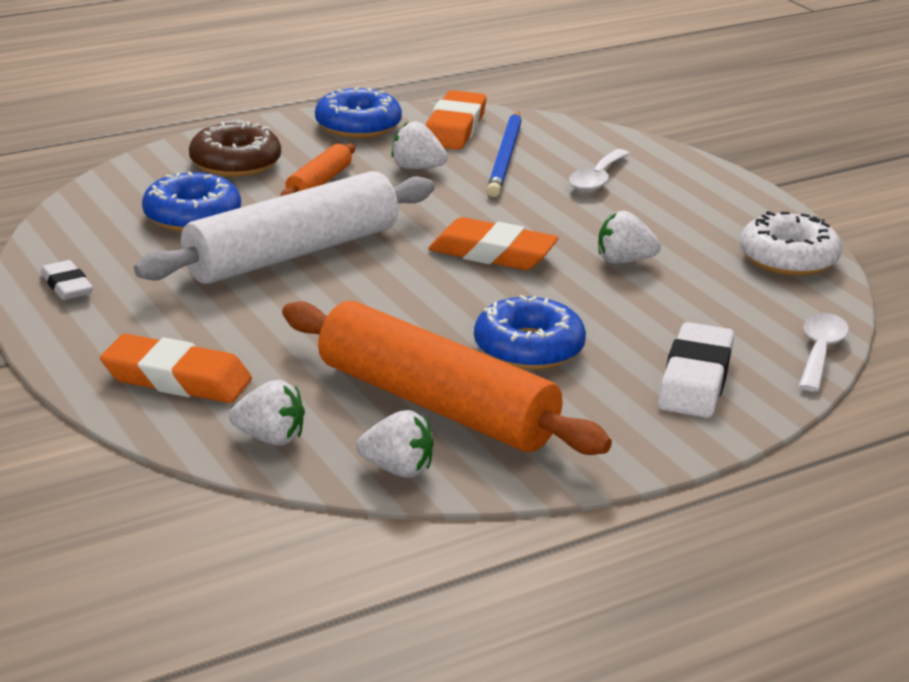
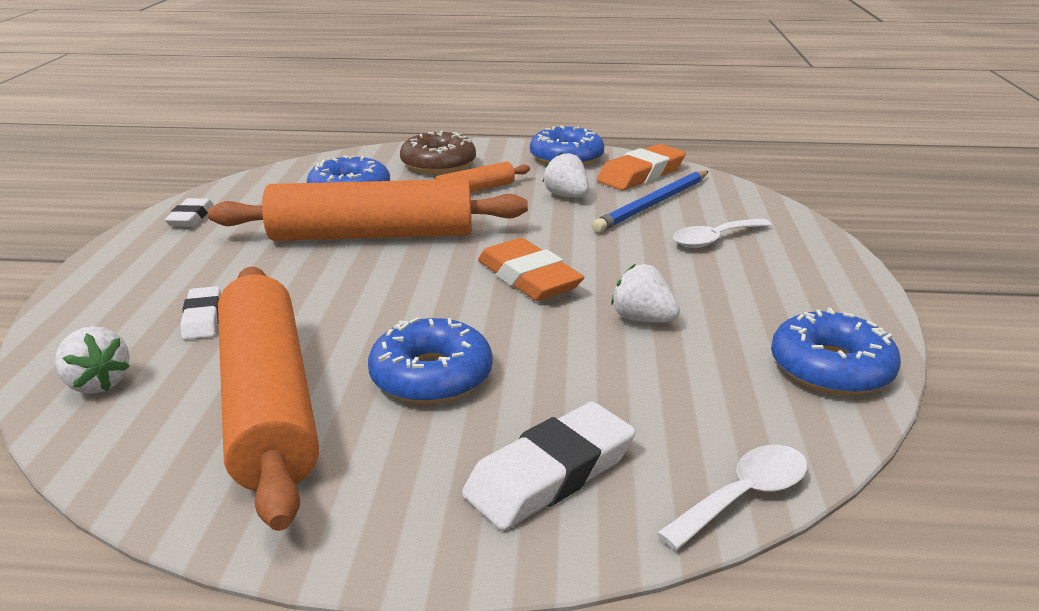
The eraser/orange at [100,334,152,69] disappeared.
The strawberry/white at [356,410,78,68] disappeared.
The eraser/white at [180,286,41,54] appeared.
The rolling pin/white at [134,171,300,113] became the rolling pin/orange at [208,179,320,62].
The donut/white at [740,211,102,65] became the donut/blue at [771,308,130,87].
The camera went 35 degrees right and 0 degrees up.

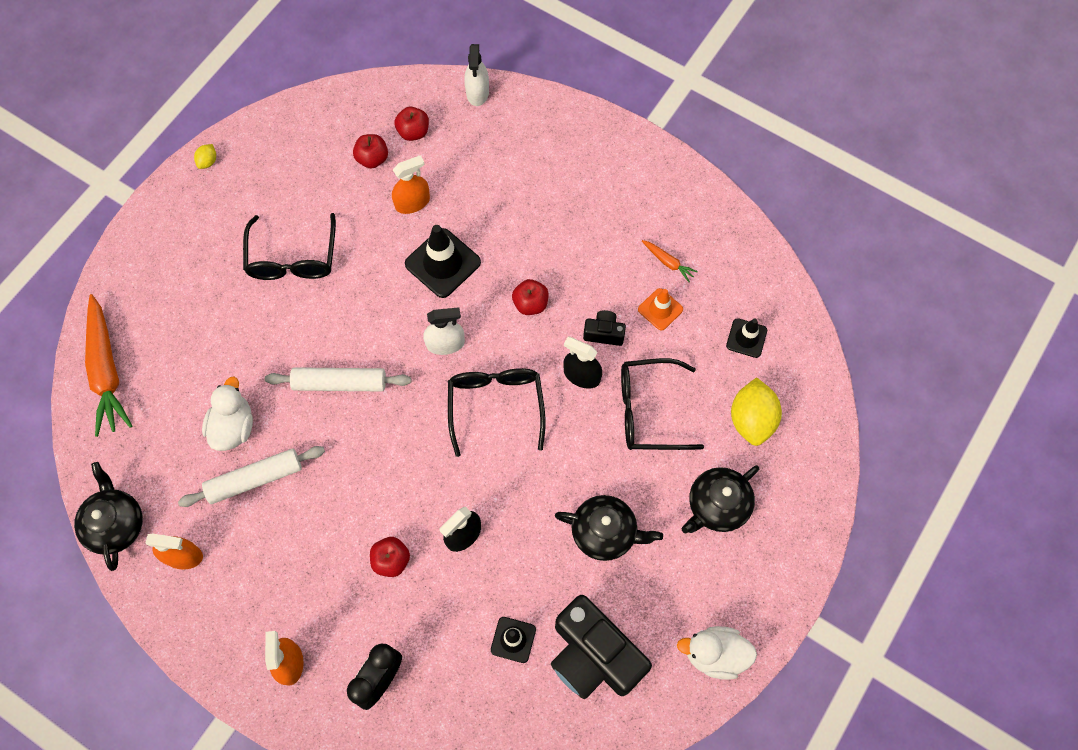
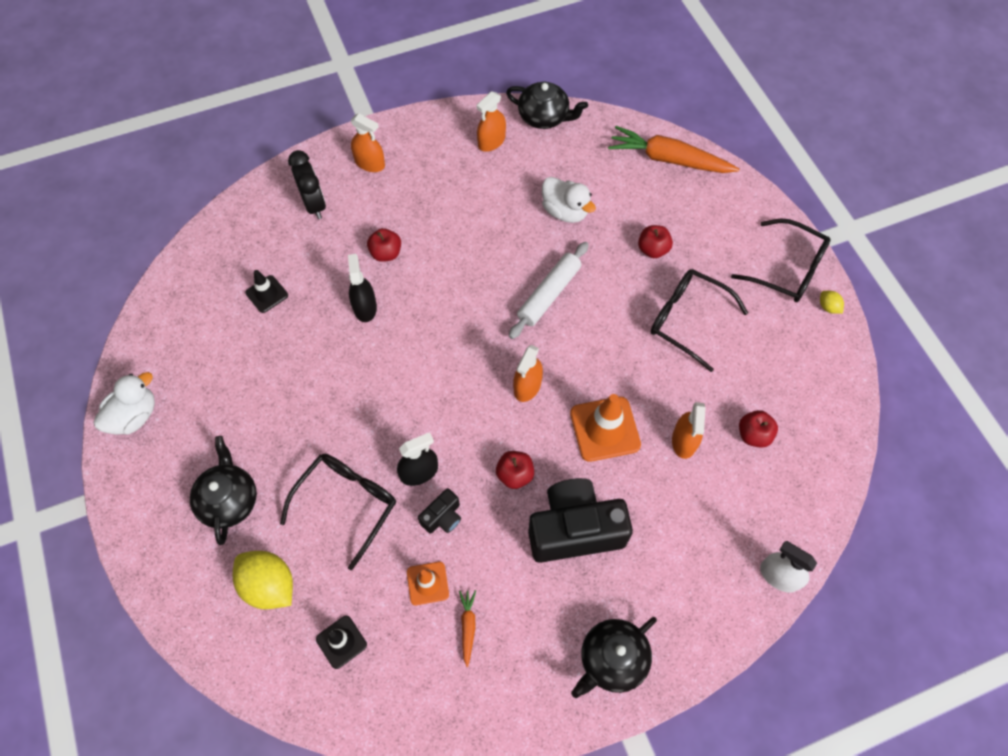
The rolling pin/white at [178,446,147,61] disappeared.
The apple/red moved from [394,107,35,34] to [638,225,35,33].
The glasses/black moved from [448,368,98,89] to [731,218,100,84].
The camera/black moved from [551,595,101,104] to [528,478,105,85].
The teapot/black moved from [555,495,108,66] to [571,617,86,81].
The traffic cone/black at [405,225,76,73] became the traffic cone/orange at [570,394,71,68].
The spray bottle/white at [423,307,42,48] became the spray bottle/orange at [513,345,30,57].
The carrot/orange at [642,240,56,42] turned 105 degrees clockwise.
The camera went 125 degrees right and 5 degrees down.

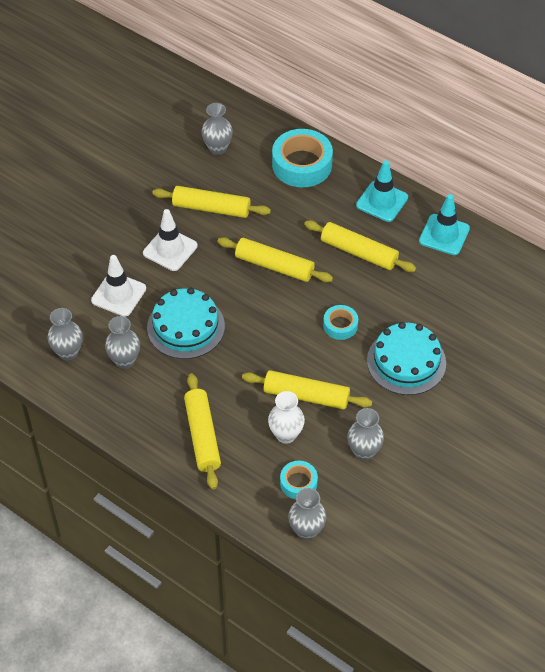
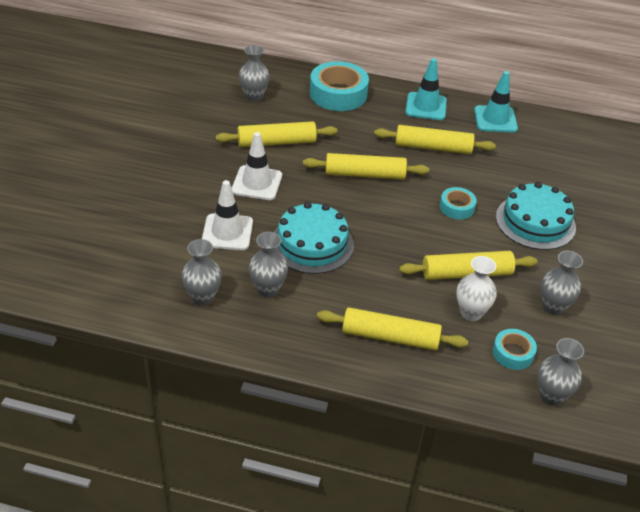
The rolling pin/yellow at [184,373,37,117] turned 45 degrees counterclockwise.
The camera went 25 degrees left and 10 degrees down.

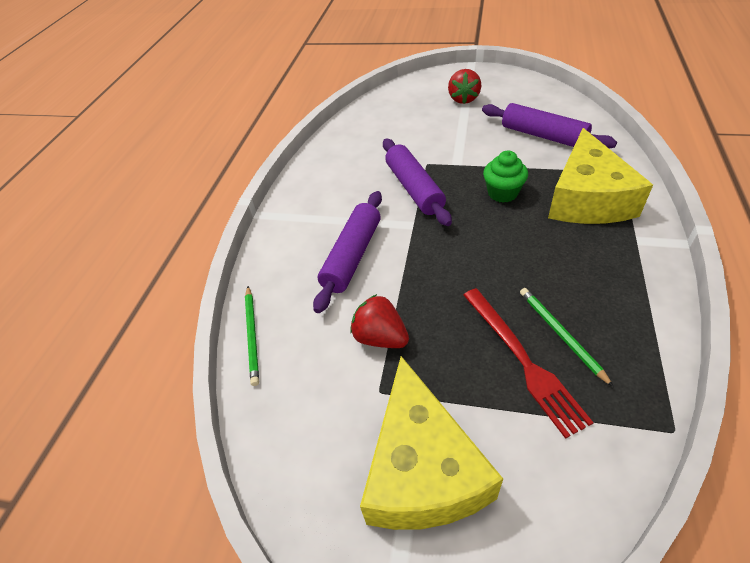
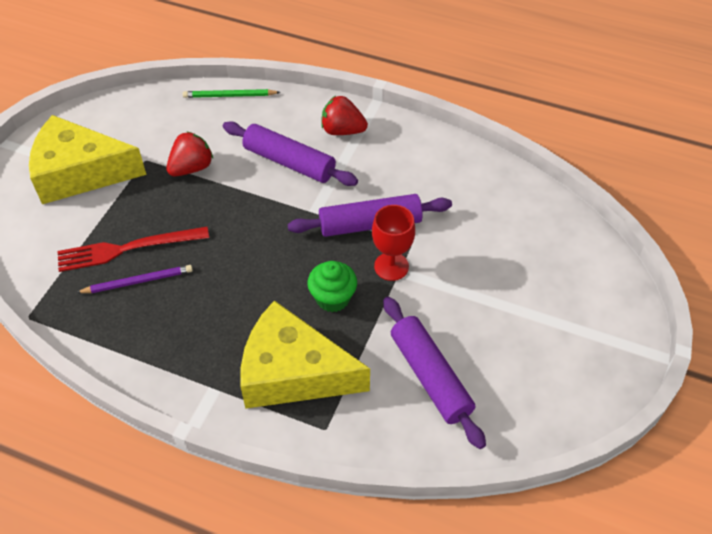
The goblet/red at [372,205,43,76] appeared.
The strawberry/red moved from [448,69,33,35] to [321,96,47,39].
The pencil/green at [520,288,94,99] became the pencil/purple at [76,265,117,28].
The rolling pin/purple at [482,103,135,46] turned 75 degrees counterclockwise.
The camera went 95 degrees right and 5 degrees up.

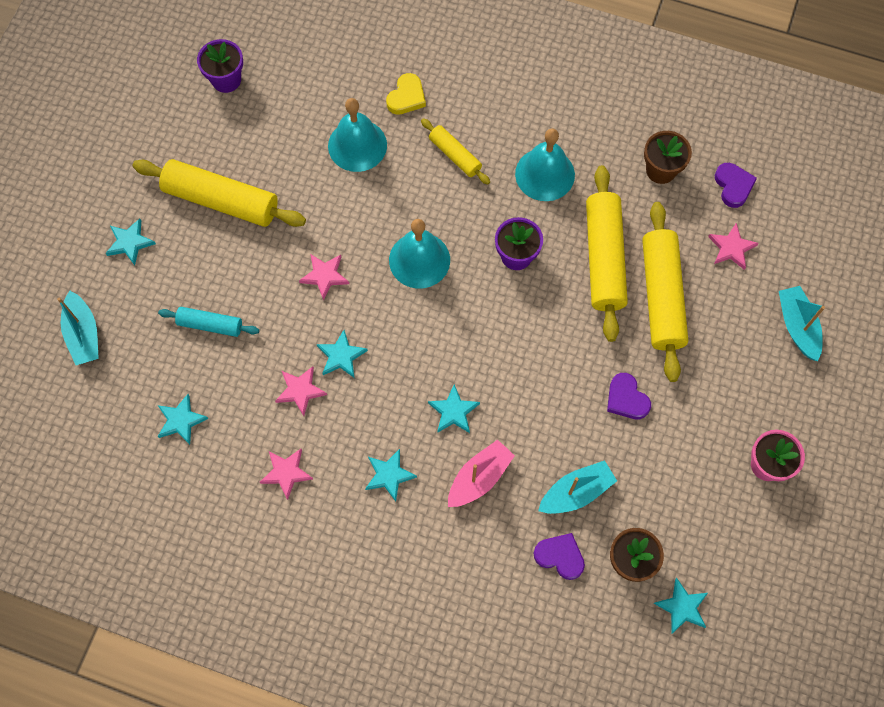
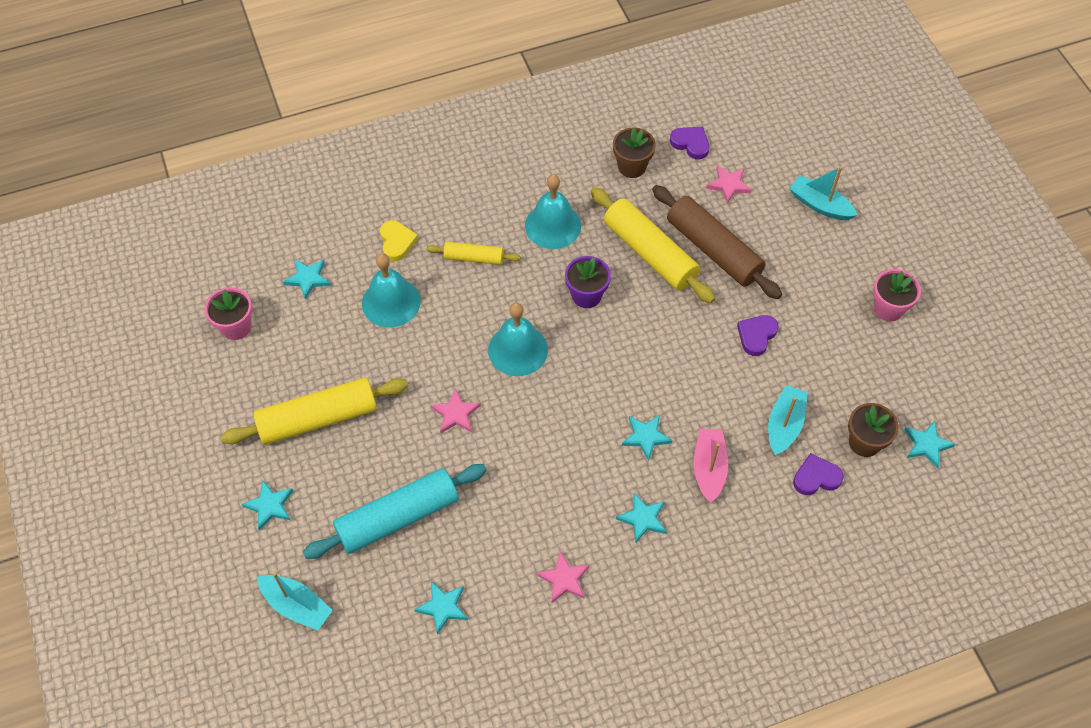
The star/pink at [275,366,52,50] disappeared.
The star/turquoise moved from [317,330,51,48] to [283,259,48,41].
The flower pot/purple at [197,39,46,54] became the flower pot/pink at [204,287,48,53].
The rolling pin/yellow at [642,202,46,180] became the rolling pin/brown at [652,185,130,114].
The heart/purple at [607,373,44,46] turned 105 degrees clockwise.
The rolling pin/turquoise at [158,307,101,30] changed to 1.86 times the size.
The camera went 40 degrees left and 10 degrees down.

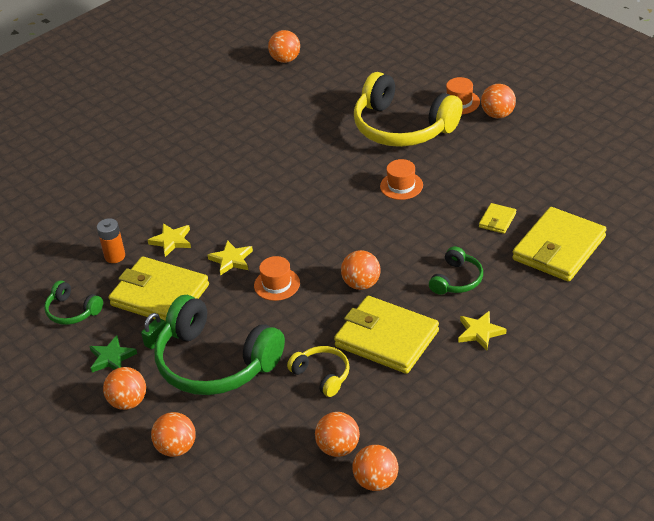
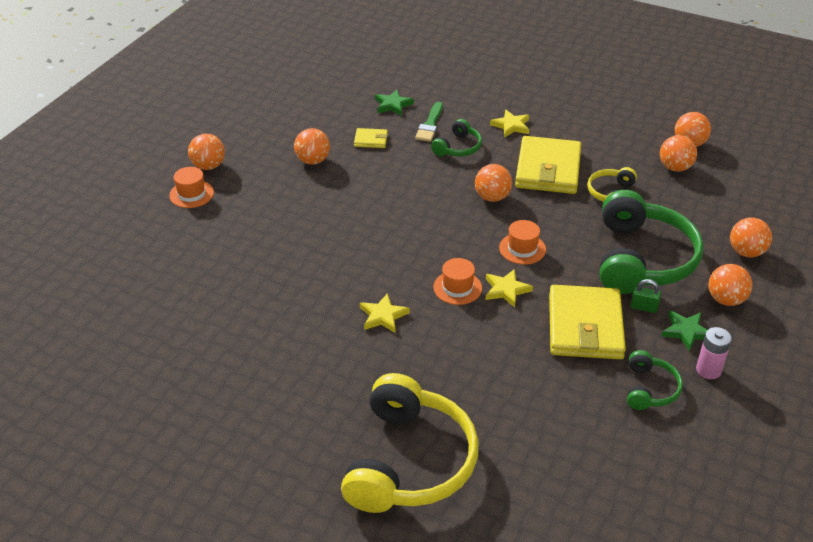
The battery/orange at [97,218,28,45] disappeared.
The brush/green at [415,102,28,40] appeared.
The battery/pink at [696,327,36,52] appeared.
The star/yellow moved from [148,223,43,34] to [360,293,49,40].
The ball/orange moved from [268,30,32,33] to [294,128,36,37].
The headphones/yellow moved from [354,72,109,75] to [341,373,138,140].
The hat/orange moved from [380,159,43,41] to [433,258,49,47].
The wallet/yellow at [512,207,95,75] was replaced by the star/green at [375,90,39,26].
The headphones/green at [429,246,54,49] turned 120 degrees clockwise.
The camera went 115 degrees left and 0 degrees up.

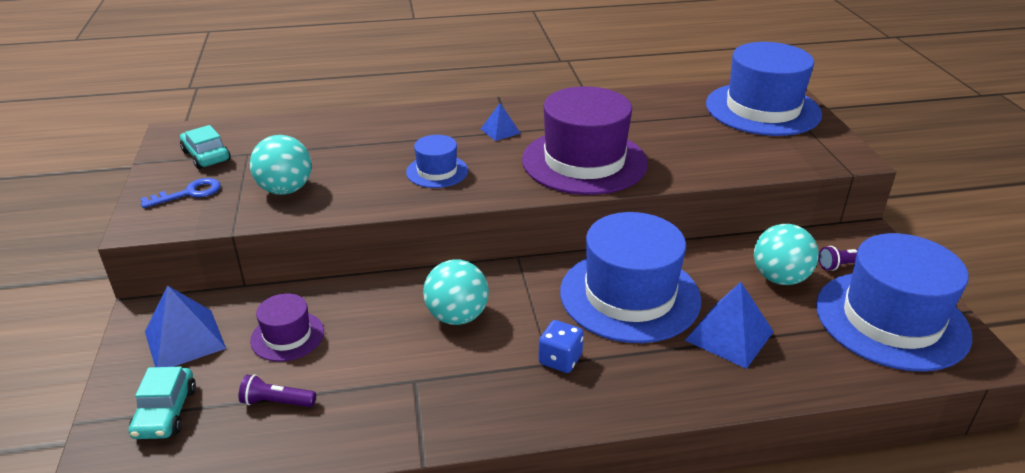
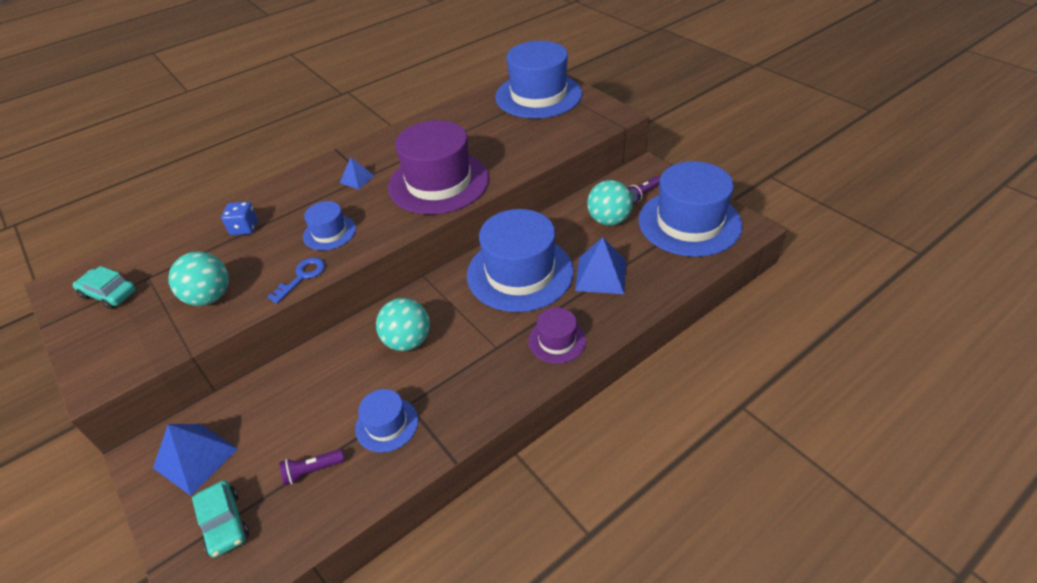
The hat/blue at [355,389,63,63] appeared.
The key/blue moved from [140,178,81,30] to [268,257,57,47].
The hat/purple moved from [250,293,74,69] to [528,308,58,56].
The dice/blue moved from [538,320,46,53] to [221,202,37,33].
The camera went 25 degrees left and 10 degrees up.

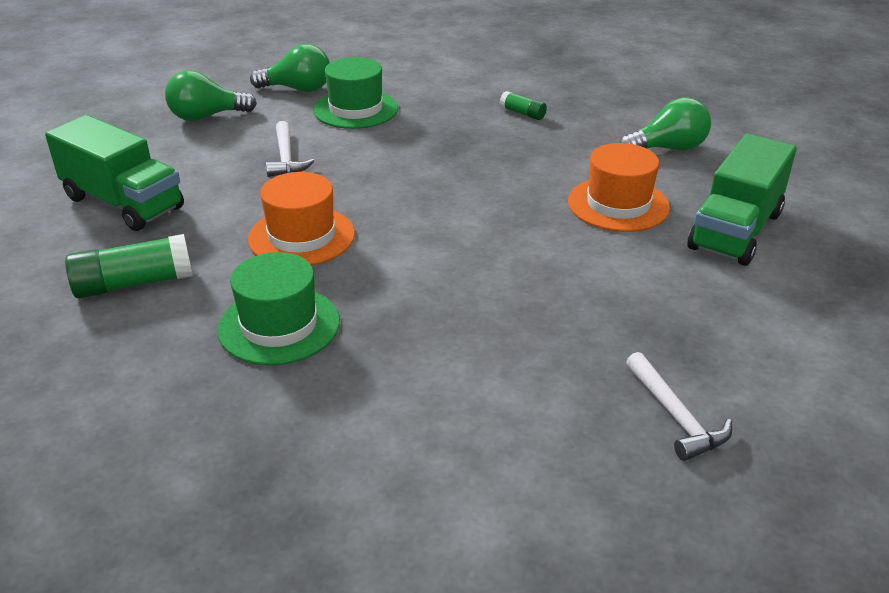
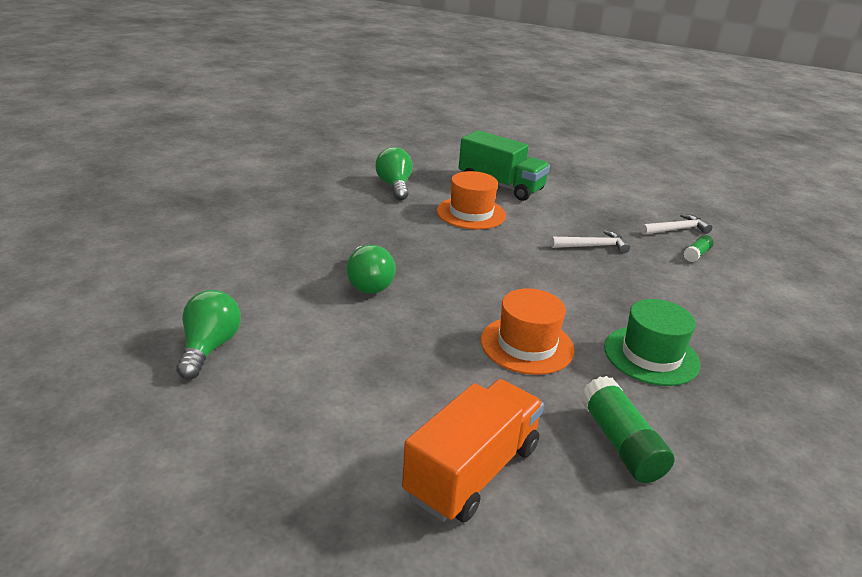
The hat/green at [313,57,85,72] disappeared.
The light bulb/green moved from [165,70,92,51] to [346,245,50,49].
The hammer/white moved from [266,121,48,56] to [550,230,80,24].
The glue stick/green moved from [499,91,48,29] to [684,235,30,27].
The truck/green at [45,115,139,116] became the truck/orange at [402,379,142,143].
The camera went 90 degrees left and 5 degrees down.

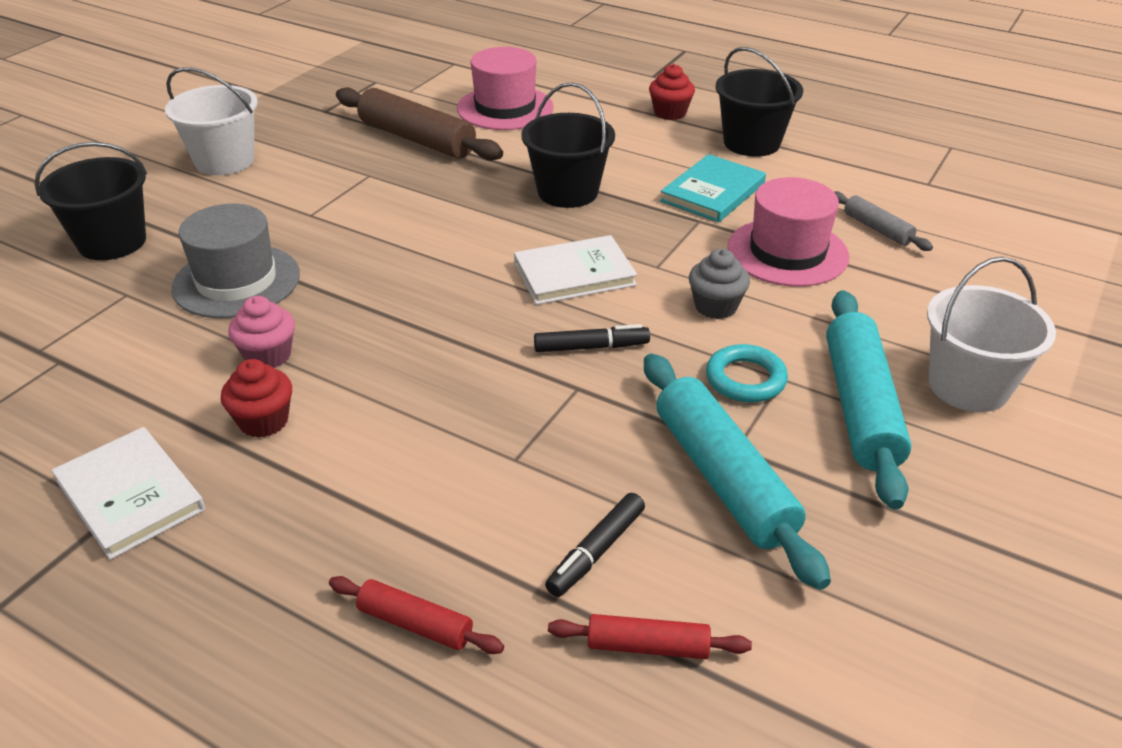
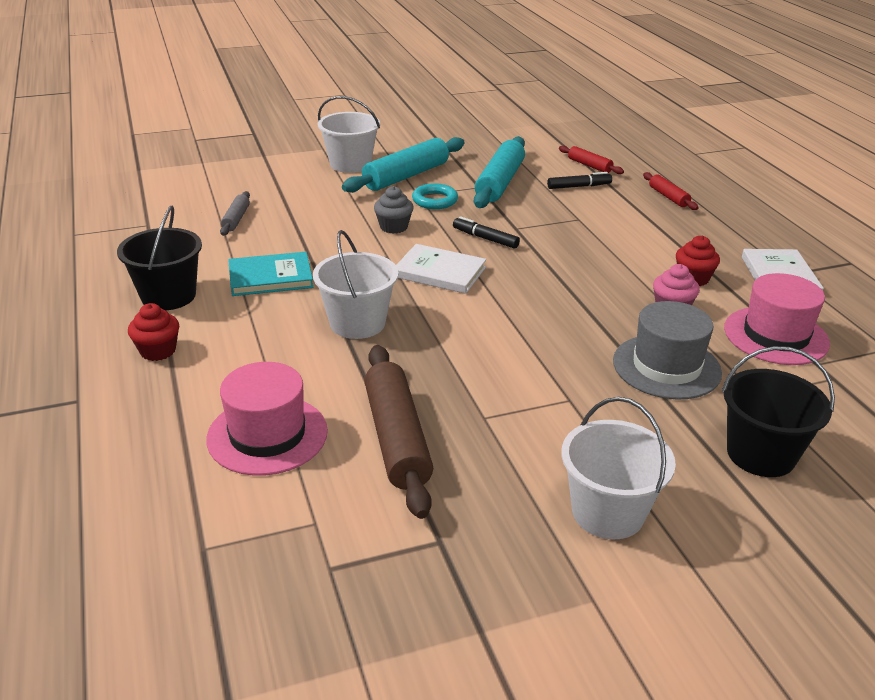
The hat/pink moved from [727,177,122,110] to [724,273,106,92].
The bucket/black at [521,82,94,126] became the bucket/white at [313,230,85,109].
The camera went 140 degrees left and 5 degrees down.

